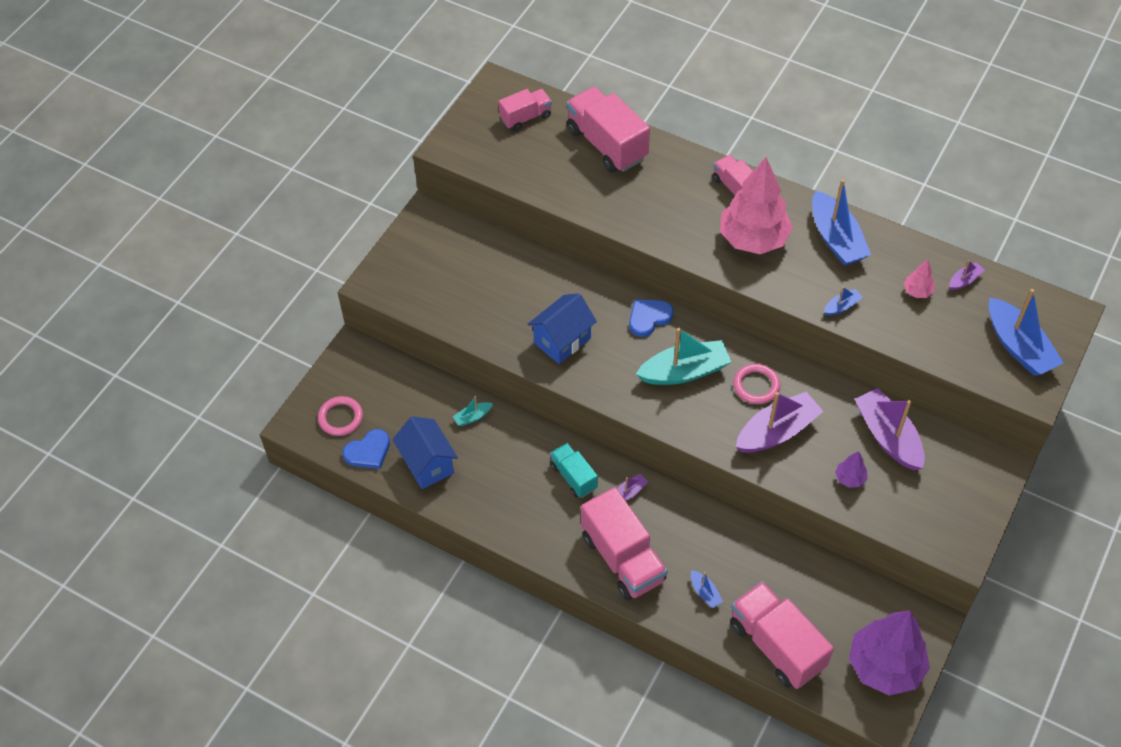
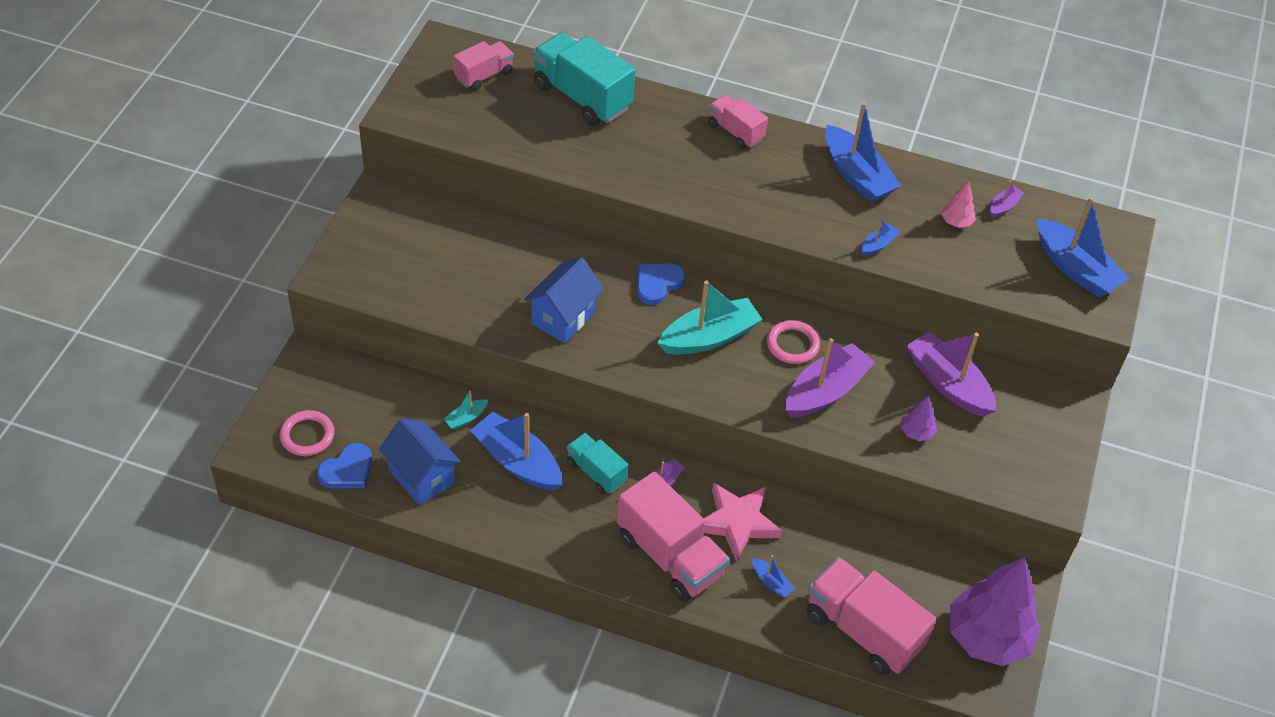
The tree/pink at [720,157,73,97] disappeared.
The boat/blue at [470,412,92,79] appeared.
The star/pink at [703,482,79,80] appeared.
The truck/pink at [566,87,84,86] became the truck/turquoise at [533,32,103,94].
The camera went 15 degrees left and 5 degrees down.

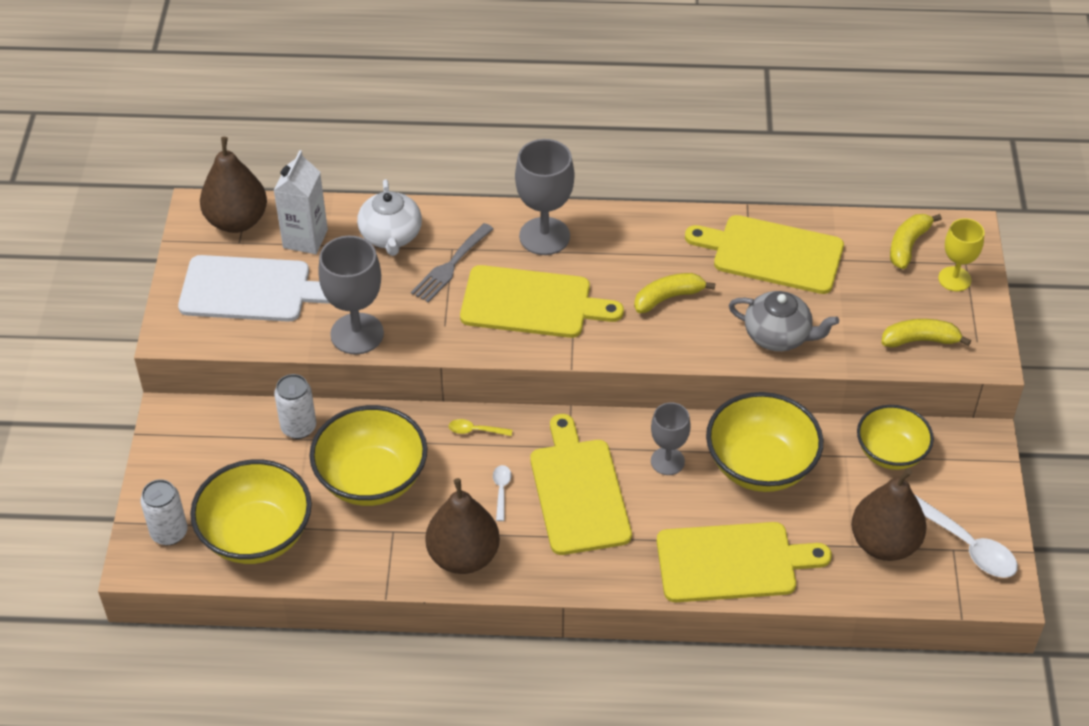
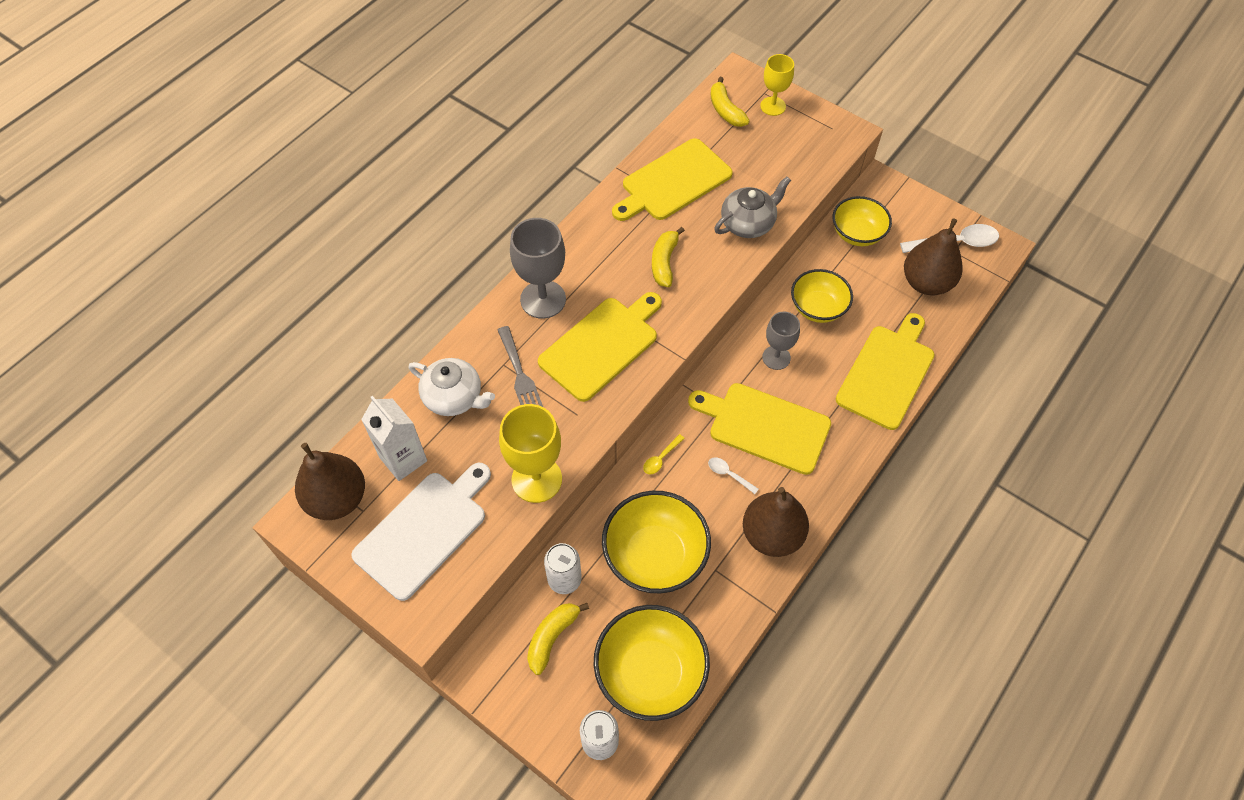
The banana/yellow moved from [881,319,90,29] to [527,603,62,72].
The goblet/grey at [318,236,66,118] became the goblet/yellow at [499,404,63,99].
The bowl/yellow at [706,392,117,100] changed to 0.66 times the size.
The camera went 55 degrees left and 10 degrees up.

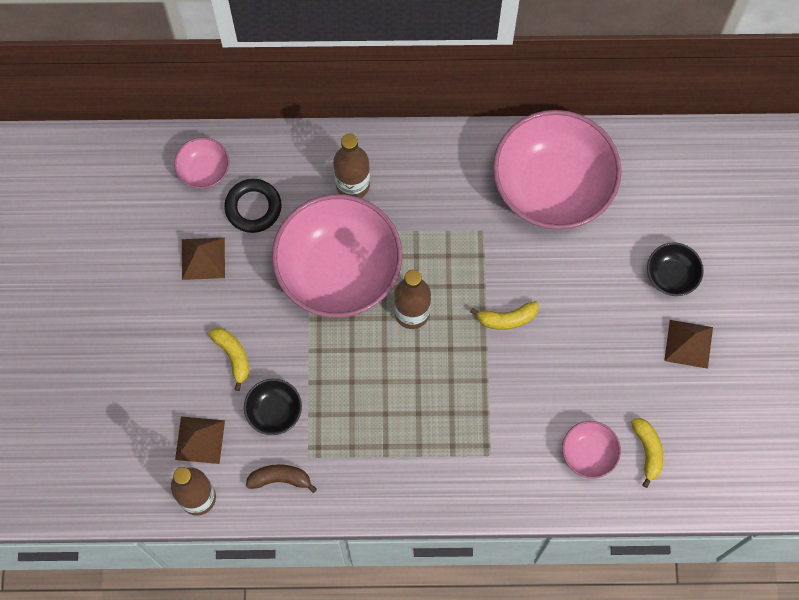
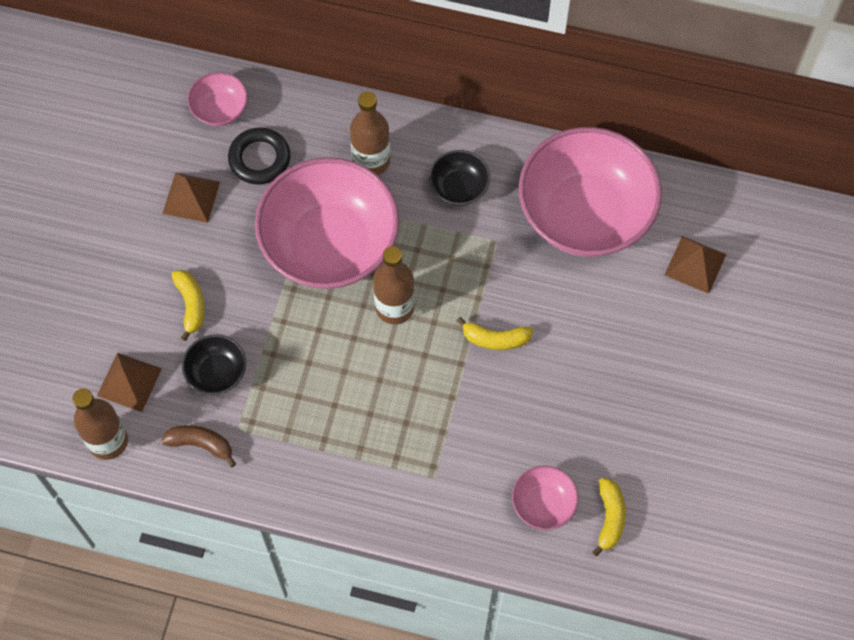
The bowl/black moved from [647,242,57,54] to [429,150,61,56].
The pyramid/brown moved from [664,320,49,49] to [665,236,61,58].
The camera went 15 degrees right and 5 degrees down.

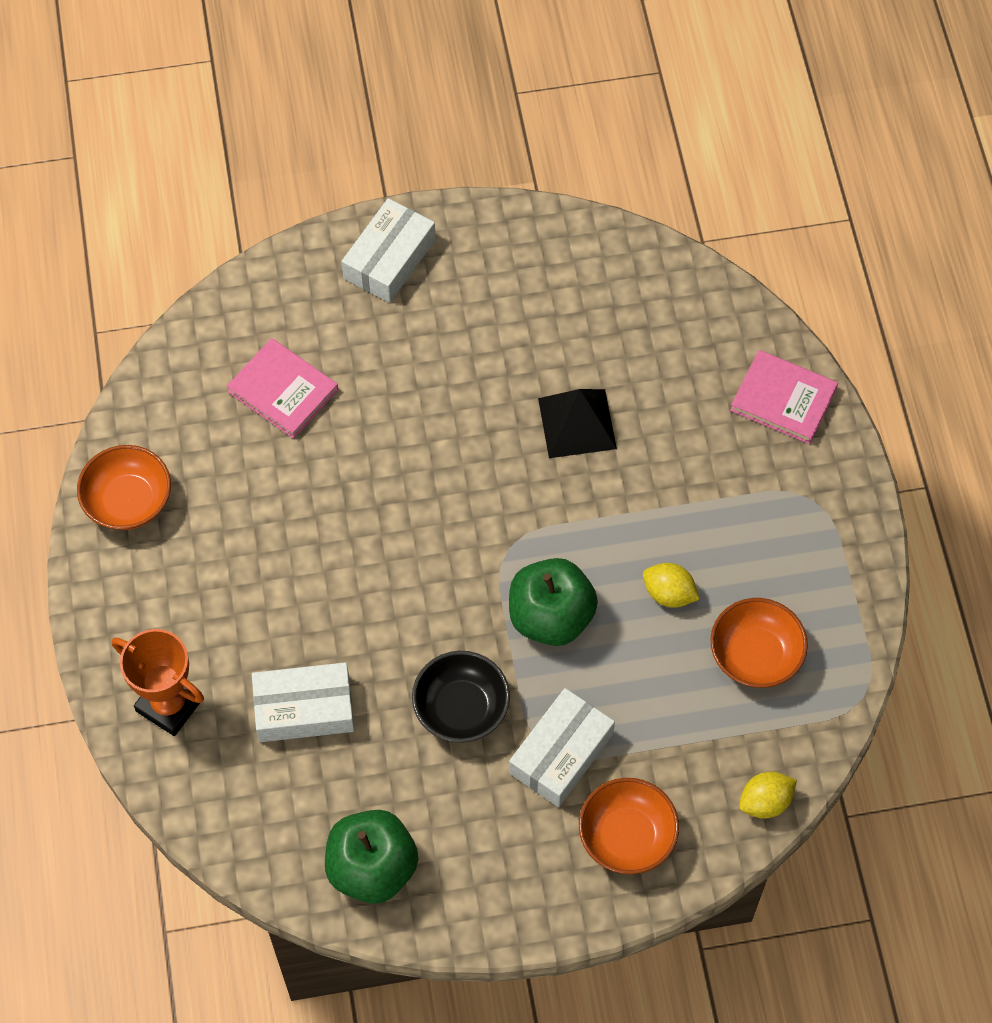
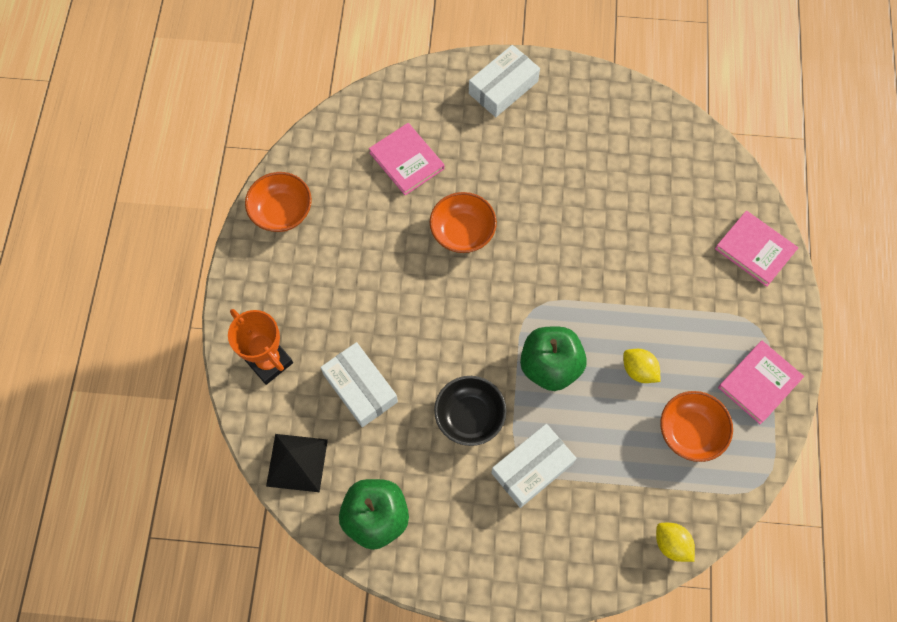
The book/pink at [718,341,86,83] appeared.
The pyramid/black moved from [538,389,79,69] to [266,434,62,58].
The bowl/orange moved from [579,778,100,96] to [430,192,67,61].
The box/white at [252,662,102,80] turned 45 degrees clockwise.
The lemon/yellow at [739,772,58,46] turned 60 degrees clockwise.
The camera went 15 degrees right and 5 degrees up.

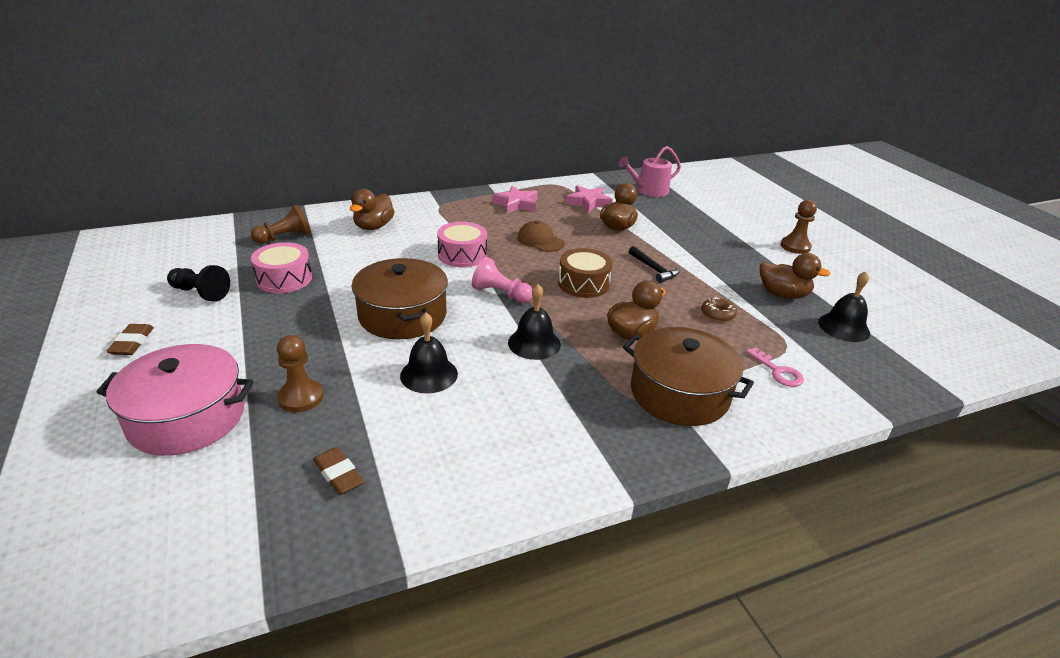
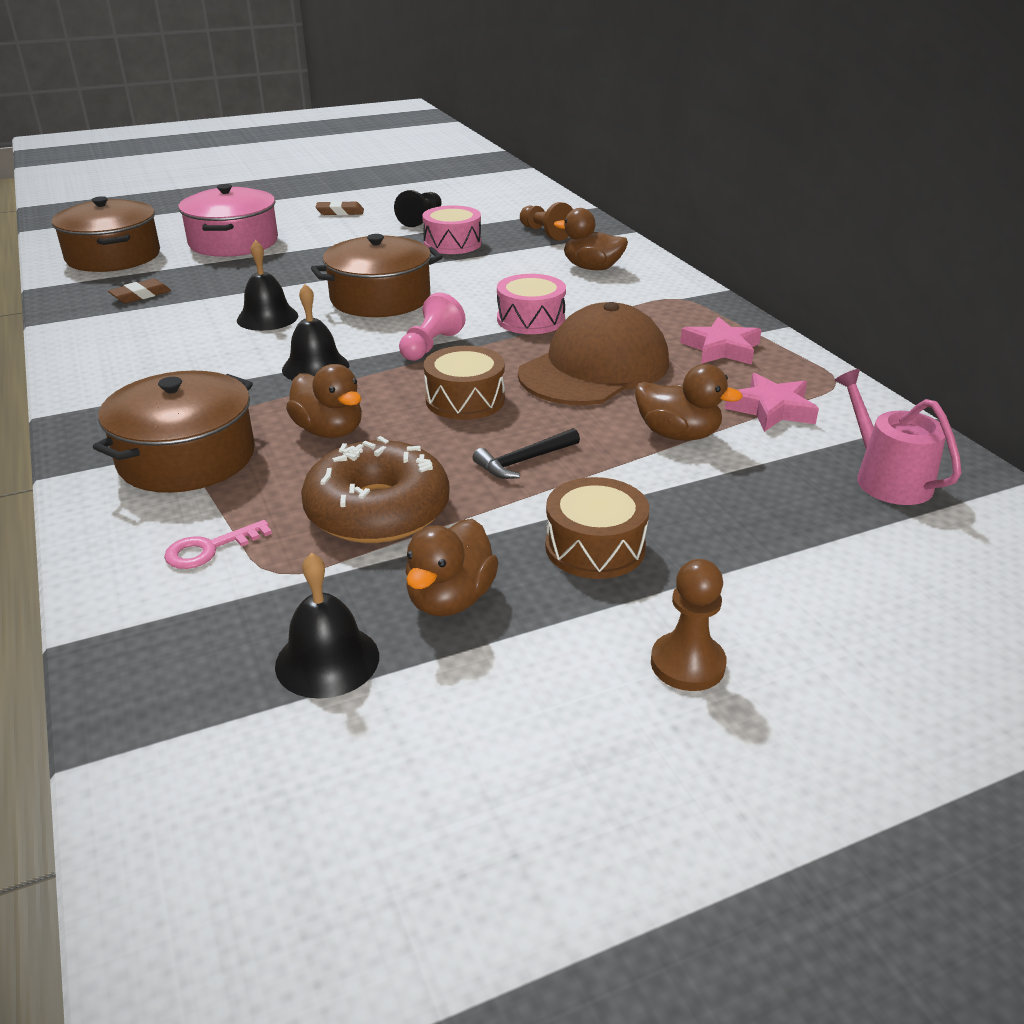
The pawn/brown at [277,335,47,77] disappeared.
The pot/brown at [52,196,108,76] appeared.
The drum/brown at [545,477,104,102] appeared.
The cap/brown at [517,221,48,31] changed to 2.05 times the size.
The donut/brown at [701,297,36,25] changed to 2.43 times the size.
The camera went 90 degrees right and 0 degrees up.

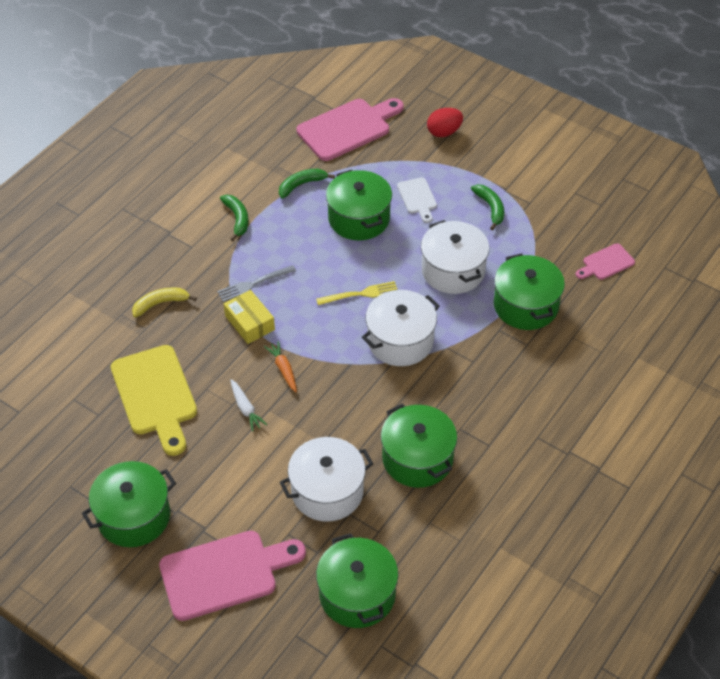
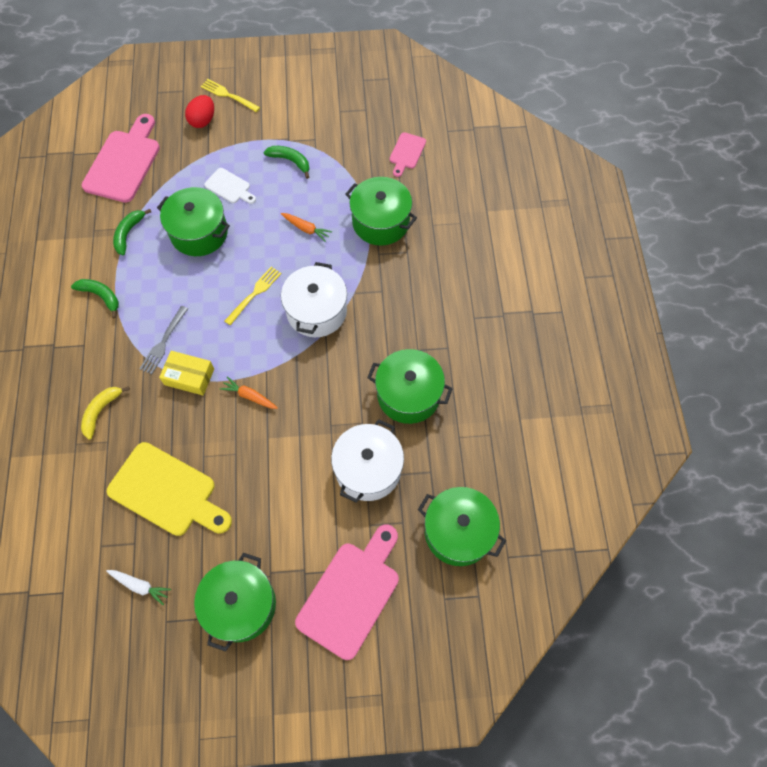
The fork/yellow at [201,79,59,33] appeared.
The carrot/white moved from [230,379,37,53] to [106,570,65,35].
The pot/white at [421,220,68,74] was replaced by the carrot/orange at [281,213,51,29].
The camera went 40 degrees left and 15 degrees up.

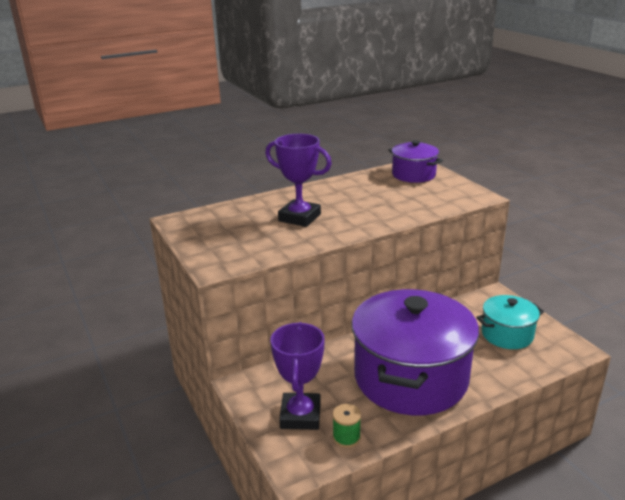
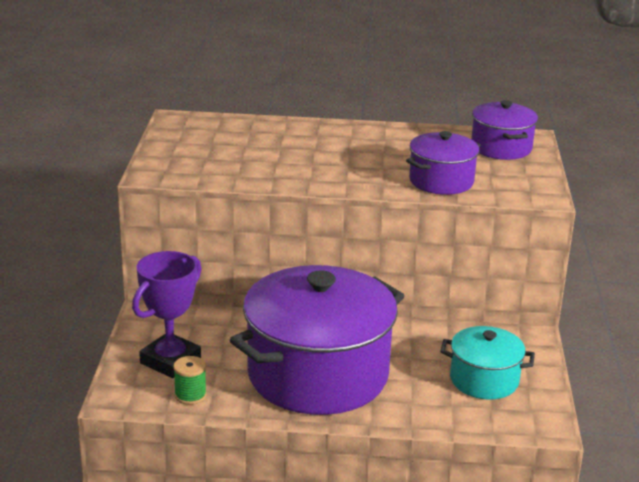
The trophy/purple at [265,134,67,93] disappeared.
The pot/purple at [406,131,75,64] appeared.
The camera went 30 degrees right and 0 degrees up.

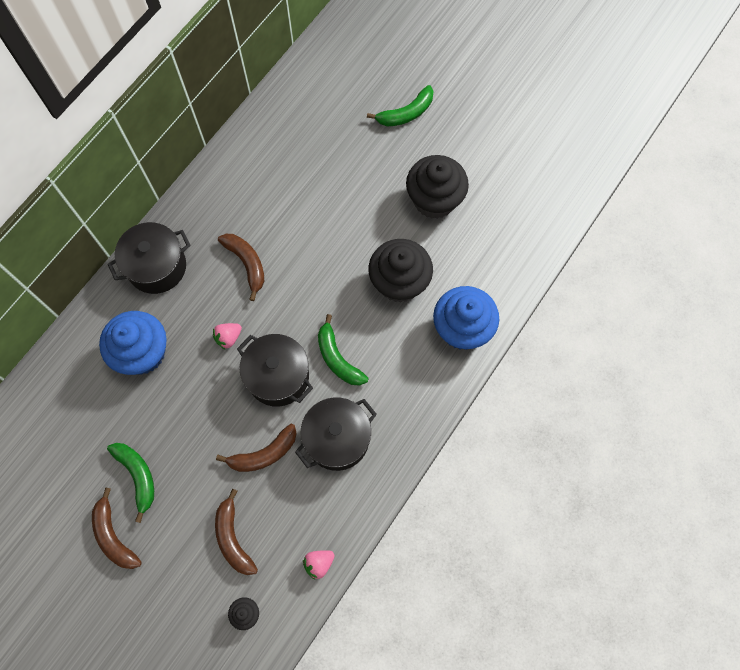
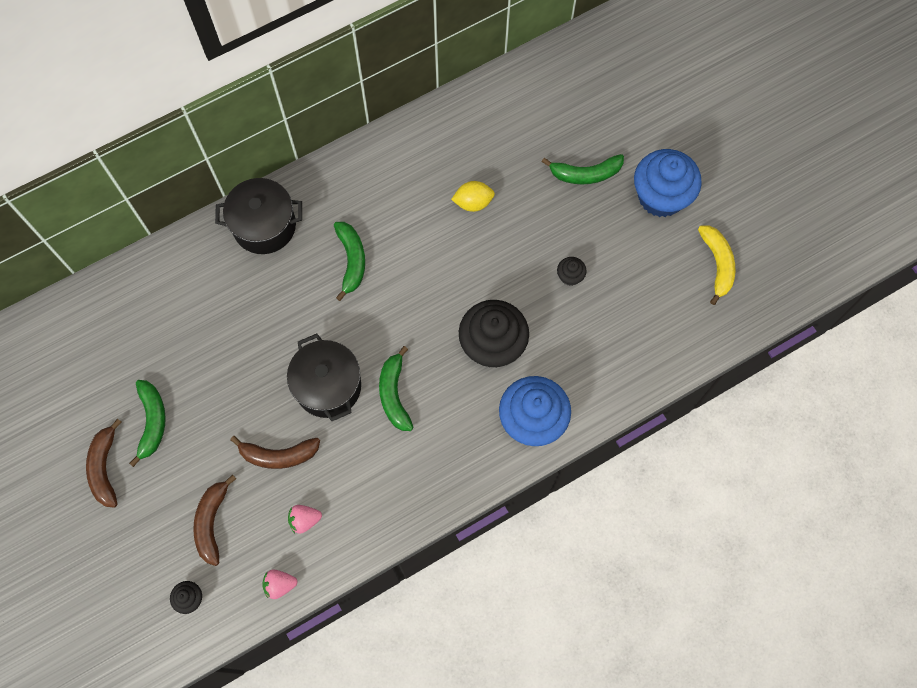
The pot/black at [295,397,82,74] disappeared.
The lemon/yellow at [451,181,44,31] appeared.
The banana/yellow at [698,225,38,80] appeared.
The cupcake/blue moved from [99,311,68,64] to [634,149,68,68].
The strawberry/pink moved from [213,323,29,27] to [288,505,34,29].
The banana/brown at [218,234,46,67] became the banana/green at [334,222,31,79].
The cupcake/black at [406,155,63,64] changed to 0.43 times the size.
The camera went 25 degrees right and 0 degrees up.

